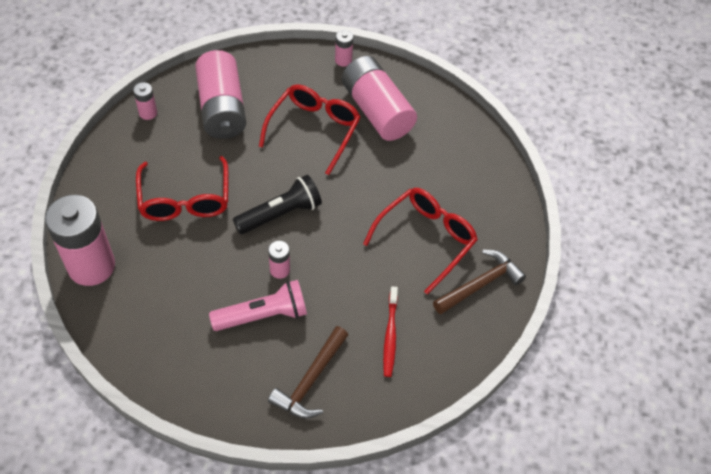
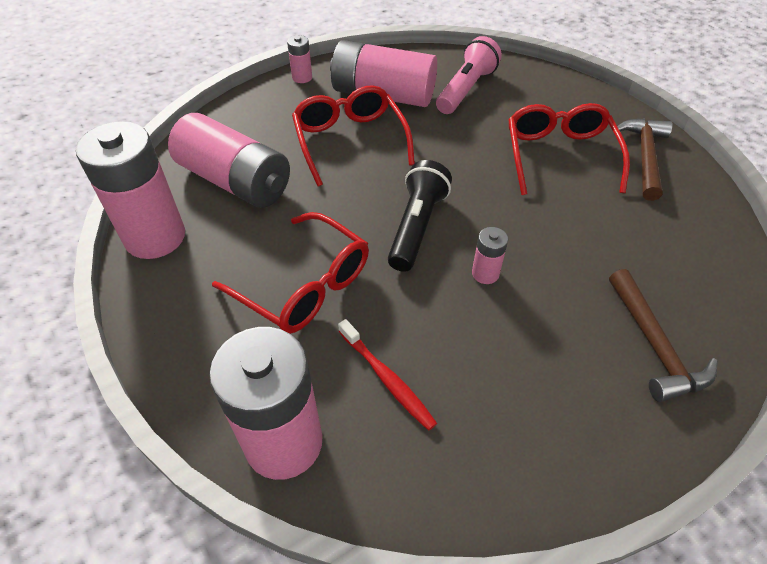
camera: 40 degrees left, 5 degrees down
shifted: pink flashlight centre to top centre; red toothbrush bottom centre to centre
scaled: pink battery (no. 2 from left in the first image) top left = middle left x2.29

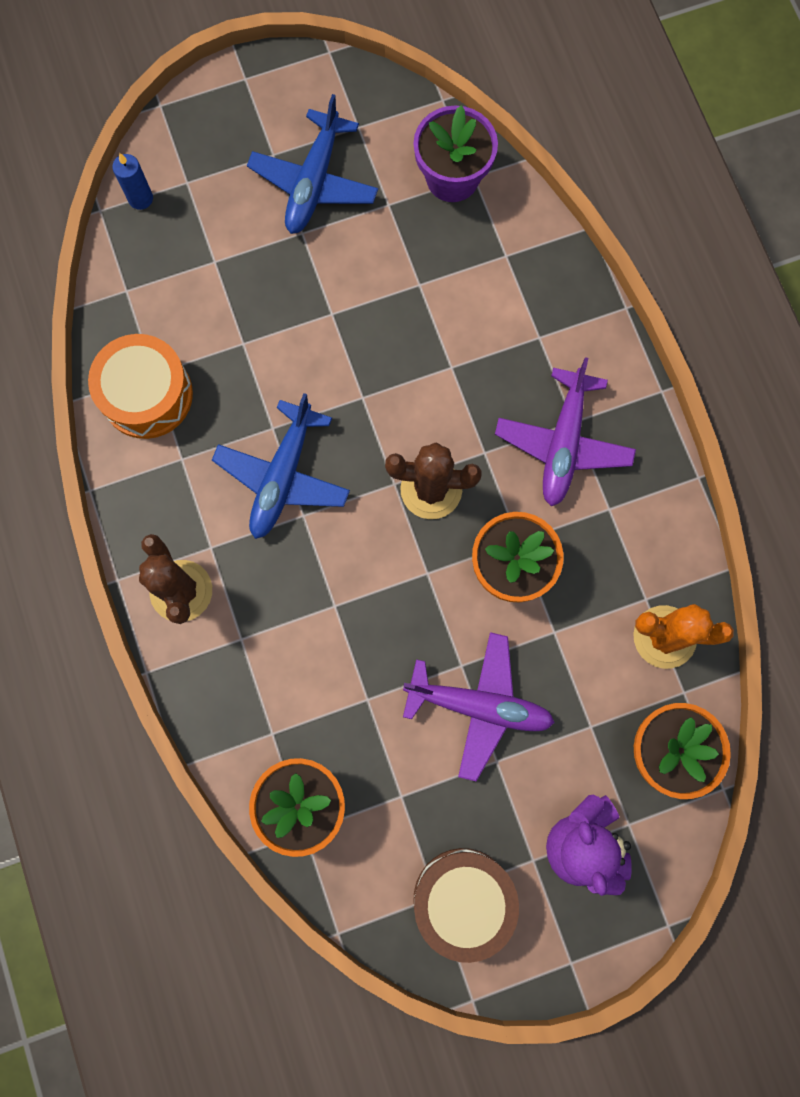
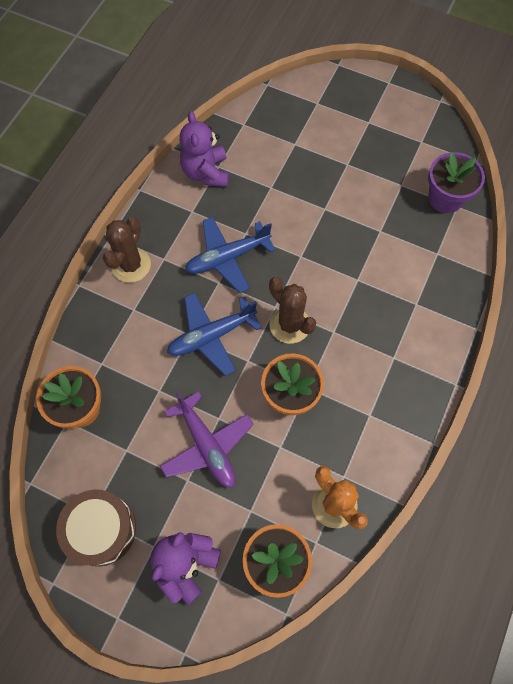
camera: 45 degrees right, 10 degrees down
gone: blue candle top left; purple plane (no. 2 from left) middle right
shifted: blue plane (no. 2 from left in the first image) top centre to blue plane (no. 1 from left) centre
swapped: orange drum middle left to purple teddy bear (no. 2 from left) top centre

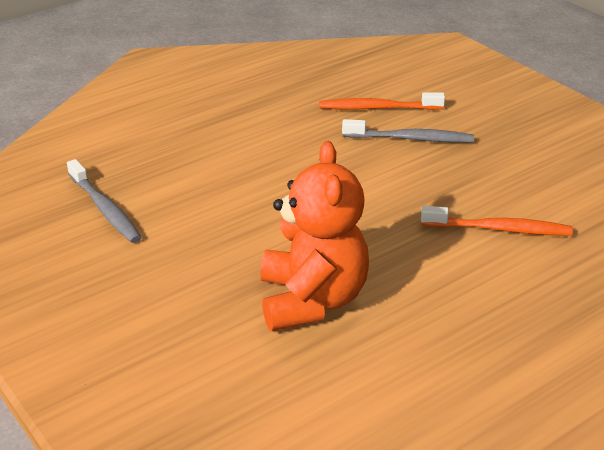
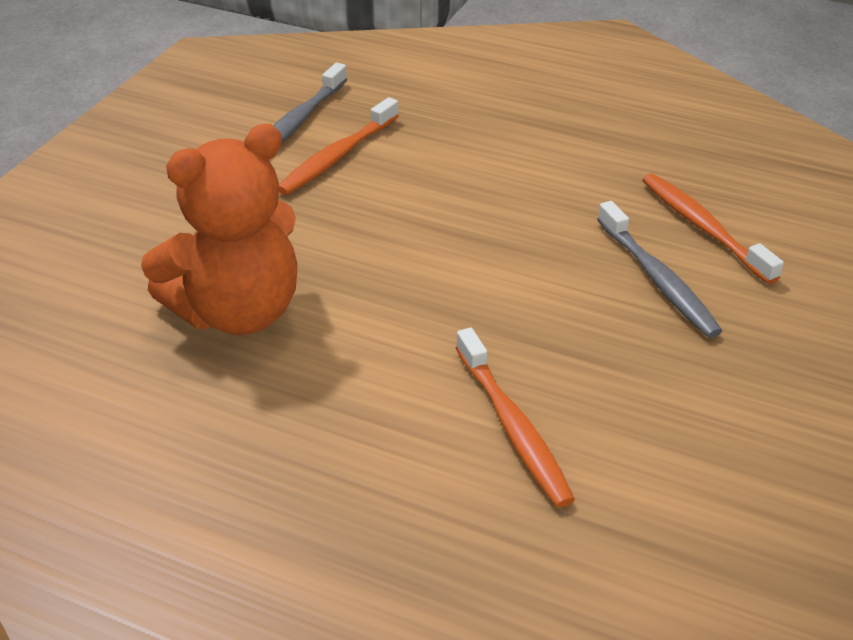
camera: 60 degrees right, 5 degrees up
new: orange toothbrush (no. 1 from left) top centre

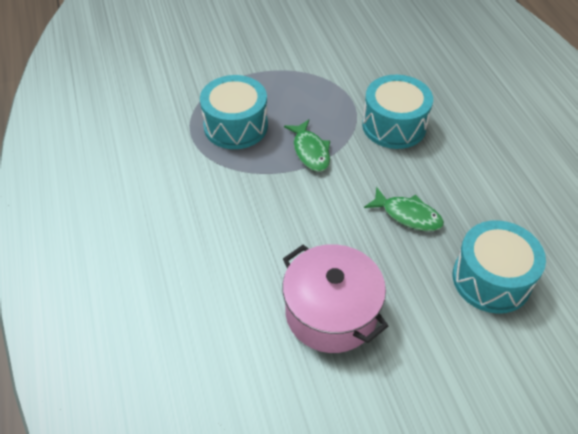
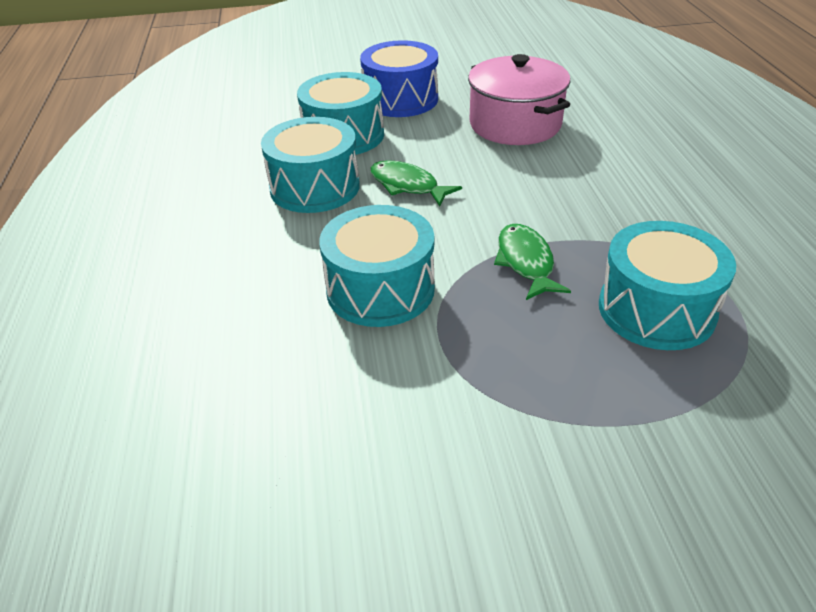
camera: 170 degrees left, 10 degrees down
new: turquoise drum (no. 1 from left) top centre; blue drum top centre

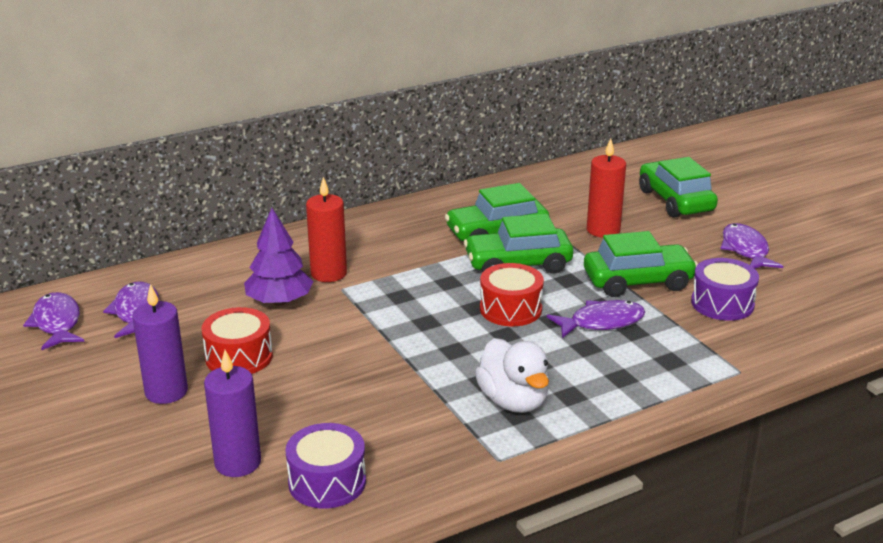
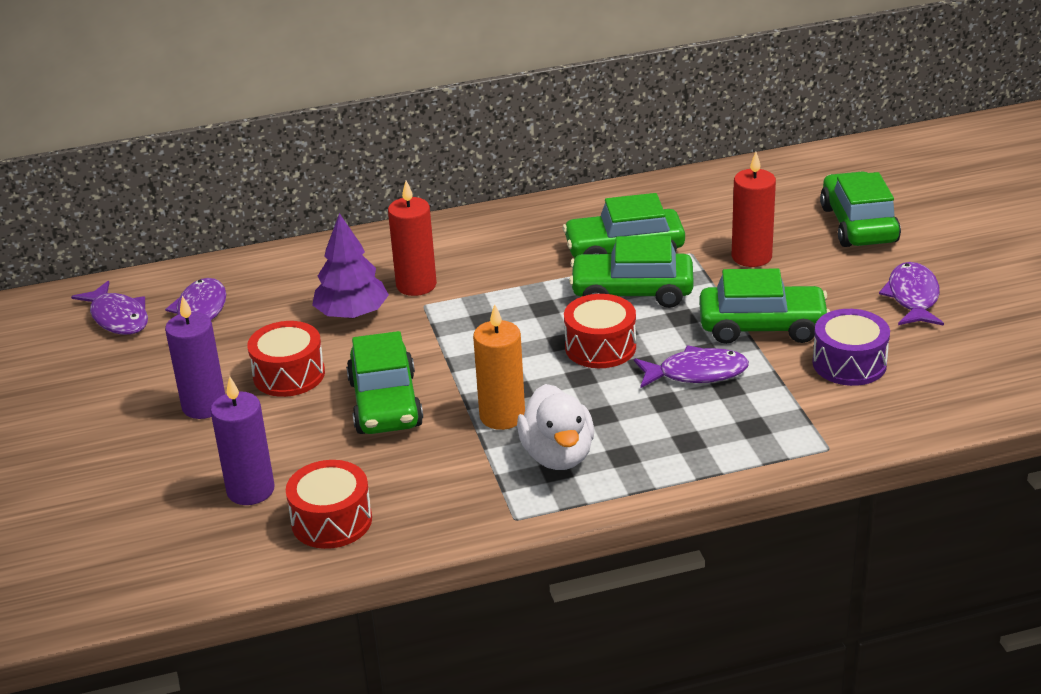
camera: 15 degrees right, 5 degrees up
new: green car (no. 1 from left) centre; orange candle centre
repainted: purple drum (no. 1 from left) bottom centre to red drum (no. 2 from left) bottom left
rotated: purple fish (no. 1 from left) middle left = middle left 150 degrees clockwise

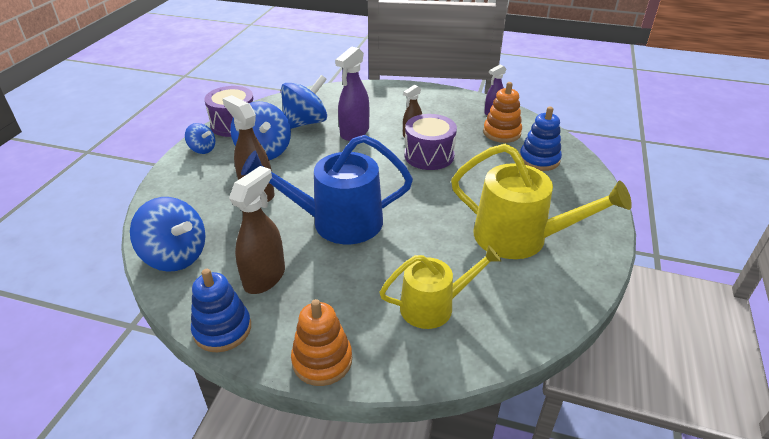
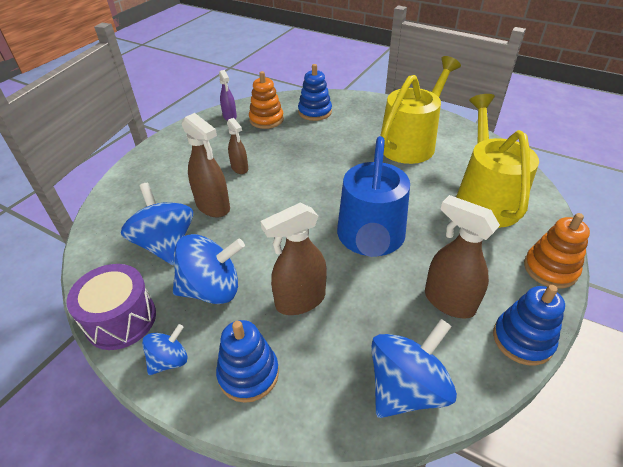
camera: 75 degrees left, 5 degrees up
gone: purple drum (no. 2 from left) top centre
new: blue stacking toy (no. 1 from left) bottom centre
repainted: purple spray bottle (no. 1 from left) top centre to brown spray bottle (no. 1 from left) middle left
scaled: yellow watering can (no. 1 from left in the first image) centre = middle right x1.55

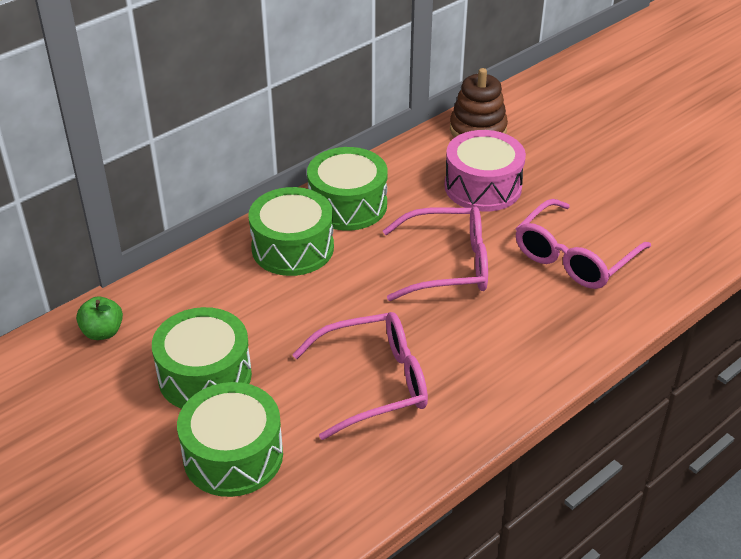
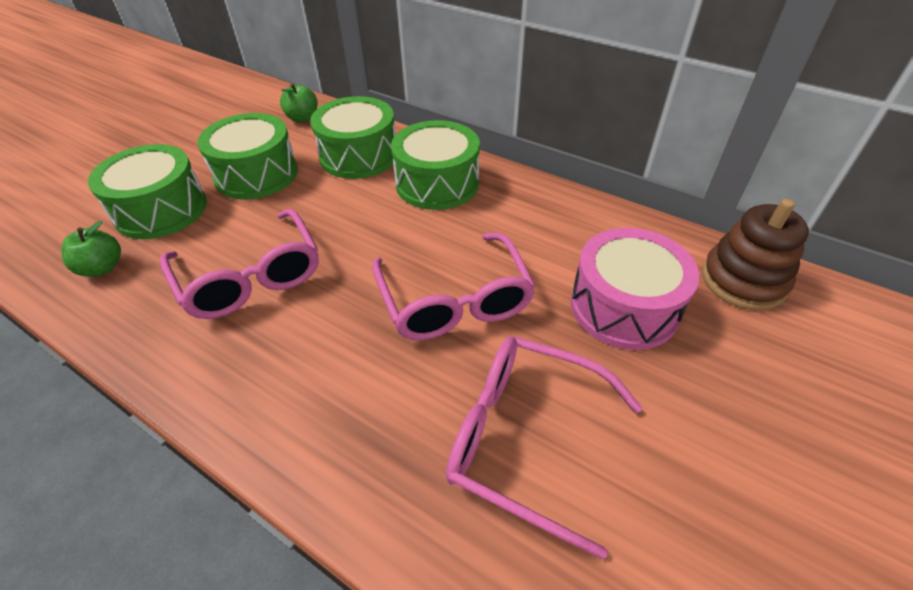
camera: 75 degrees right, 5 degrees up
new: green apple (no. 1 from left) middle left
shifted: green drum (no. 4 from left in the first image) centre to green drum (no. 3 from left) top centre

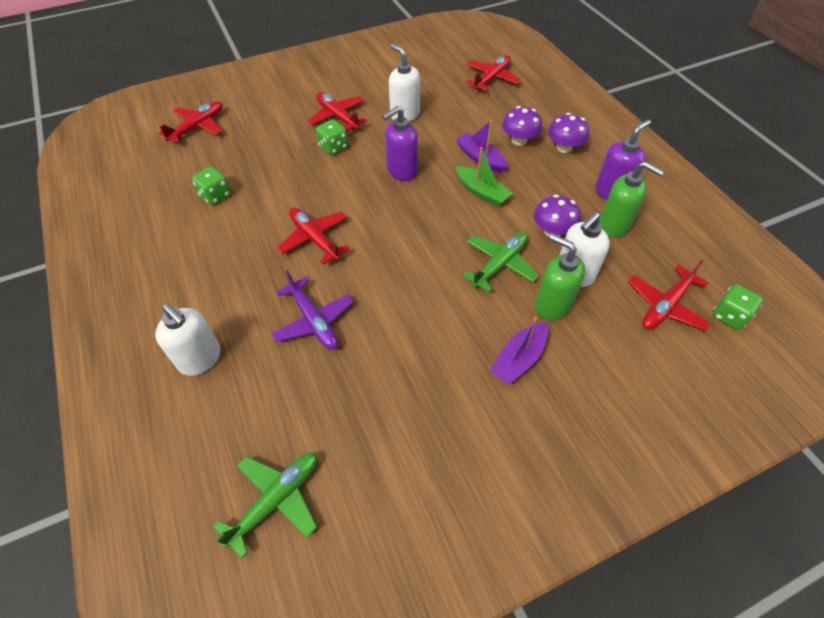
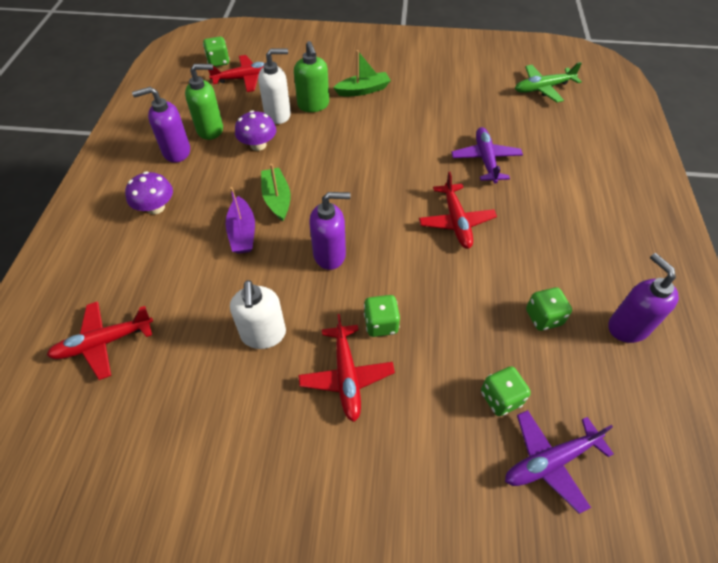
camera: 150 degrees left, 0 degrees up
gone: white soap dispenser (no. 1 from left) middle left; green plane (no. 2 from left) centre; purple mushroom (no. 1 from left) top centre
new: green dice (no. 3 from left) bottom right; purple soap dispenser (no. 3 from left) middle right
repainted: red plane (no. 1 from left) top left to purple plane (no. 2 from left) bottom right; purple boat (no. 2 from left) centre to green boat (no. 2 from left) top centre
rotated: green soap dispenser (no. 2 from left in the first image) top right = top left 105 degrees clockwise

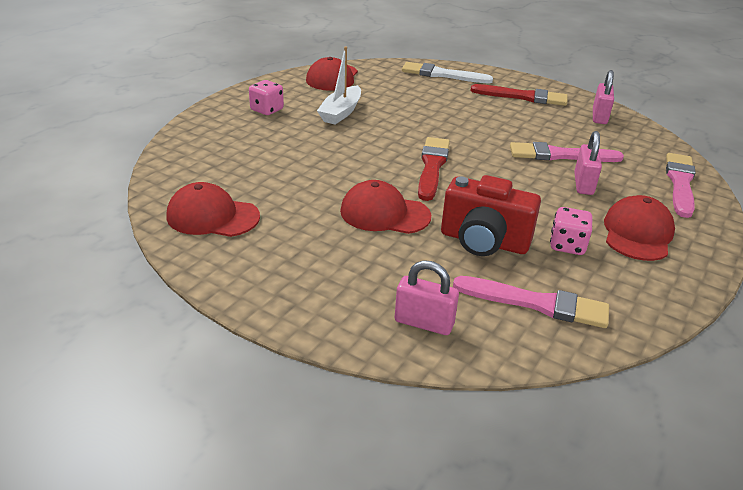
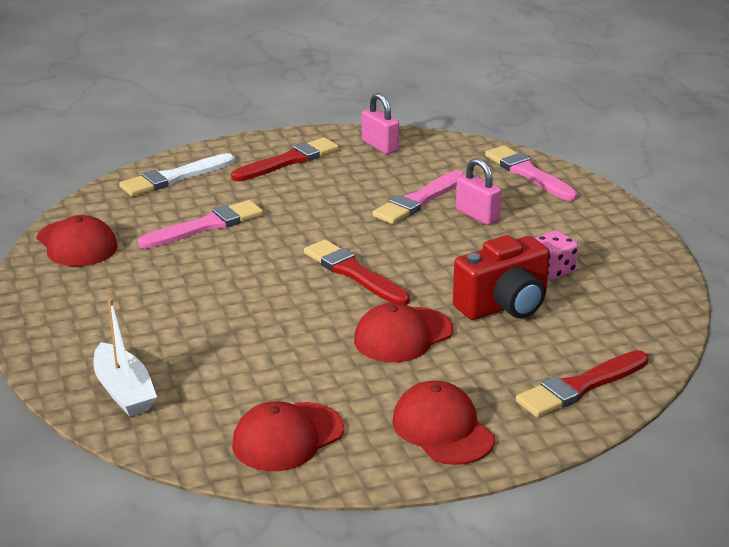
camera: 50 degrees left, 5 degrees down
gone: pink dice (no. 1 from left) top centre
shifted: white boat top centre to middle left; pink brush (no. 1 from left) middle right to middle left; red cap (no. 4 from left) middle right to bottom centre
swapped: pink padlock (no. 1 from left) centre to red brush (no. 3 from left) bottom right

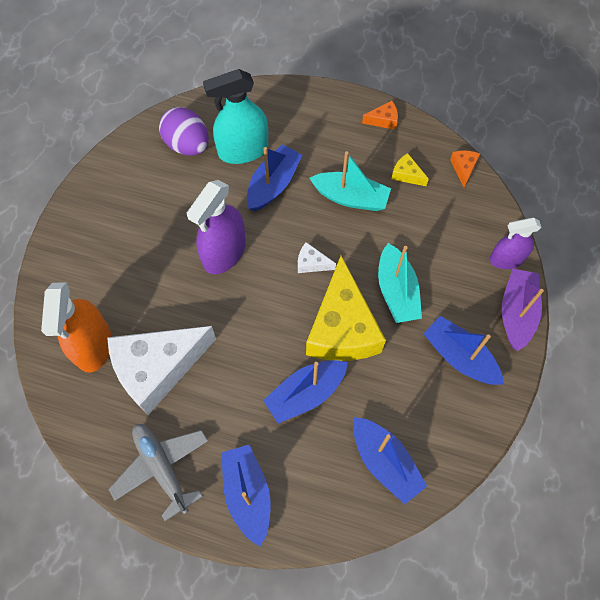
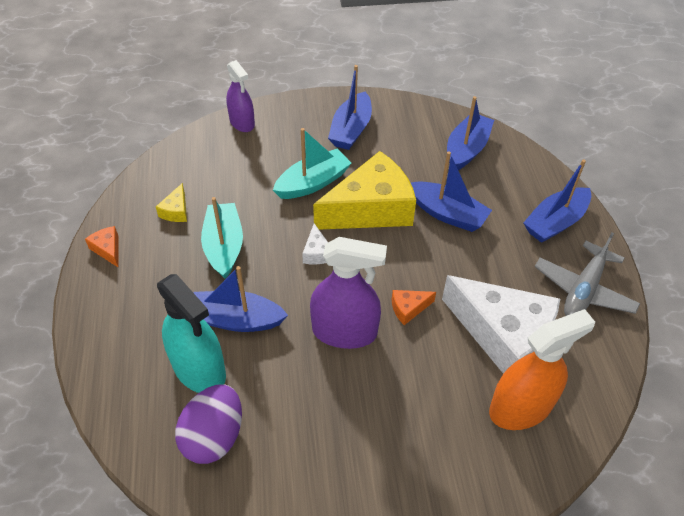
camera: 115 degrees left, 15 degrees down
gone: purple boat middle right
shifted: orange cheese (no. 2 from left) top right to centre

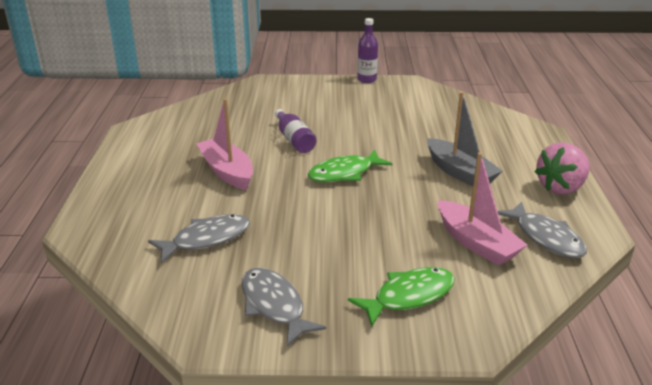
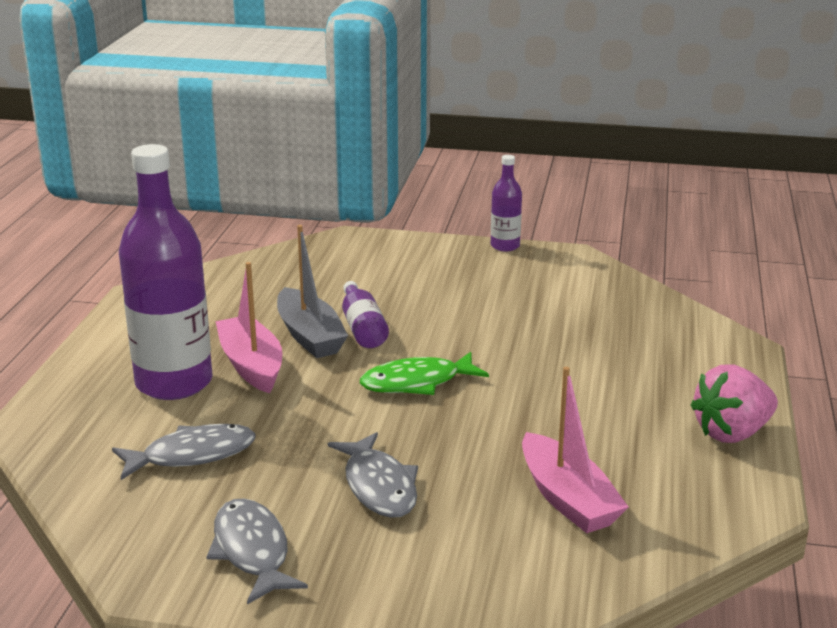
camera: 10 degrees right, 5 degrees down
gone: green fish (no. 2 from left) bottom centre
new: purple bottle (no. 1 from left) middle left
shifted: grey boat middle right to centre; grey fish (no. 3 from left) middle right to bottom centre

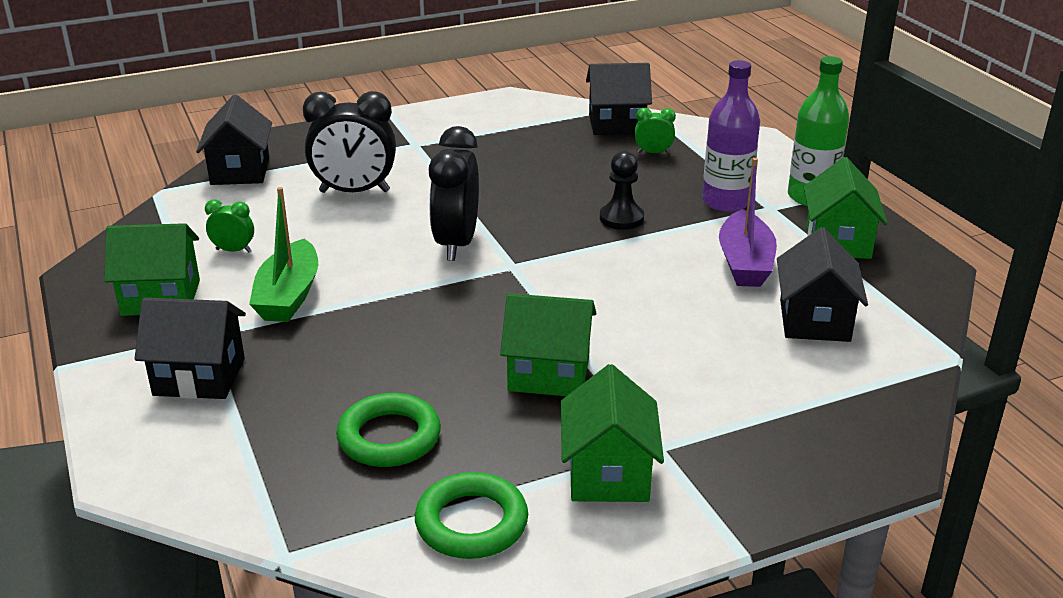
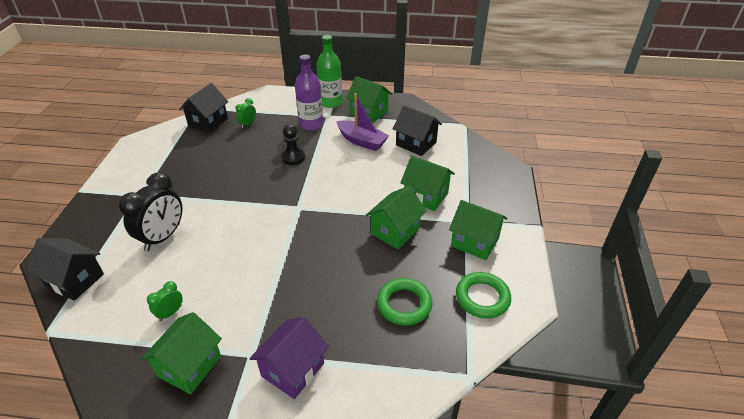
camera: 60 degrees left, 10 degrees up
gone: green boat middle left; black clock (no. 2 from left) top centre
new: green house (no. 4 from left) centre
repainted: black house (no. 1 from left) middle left to purple house bottom centre

